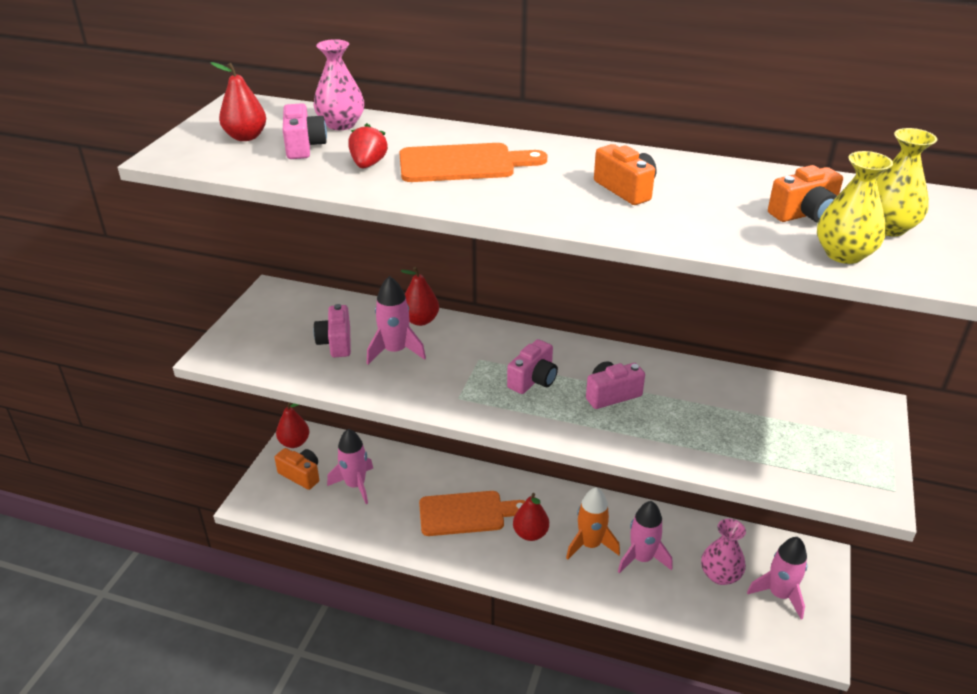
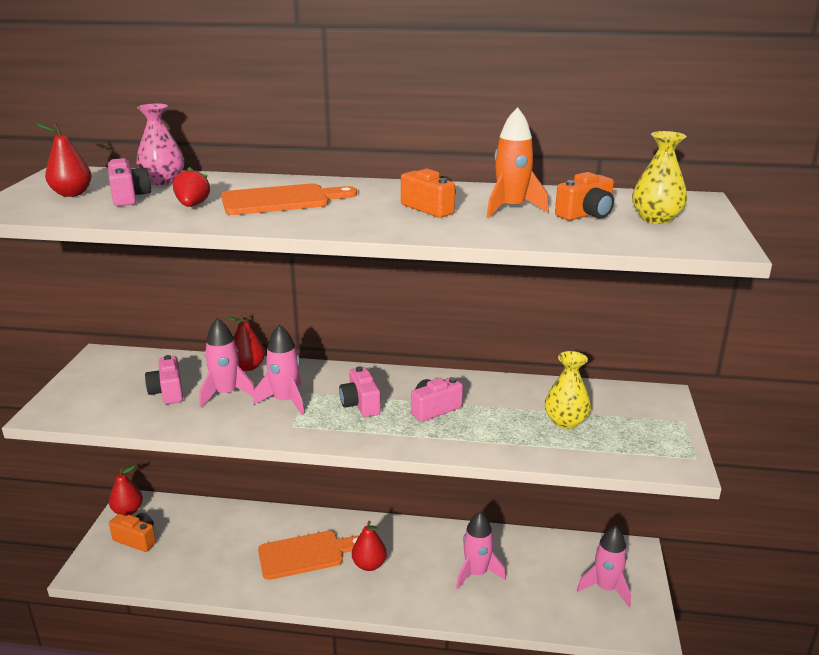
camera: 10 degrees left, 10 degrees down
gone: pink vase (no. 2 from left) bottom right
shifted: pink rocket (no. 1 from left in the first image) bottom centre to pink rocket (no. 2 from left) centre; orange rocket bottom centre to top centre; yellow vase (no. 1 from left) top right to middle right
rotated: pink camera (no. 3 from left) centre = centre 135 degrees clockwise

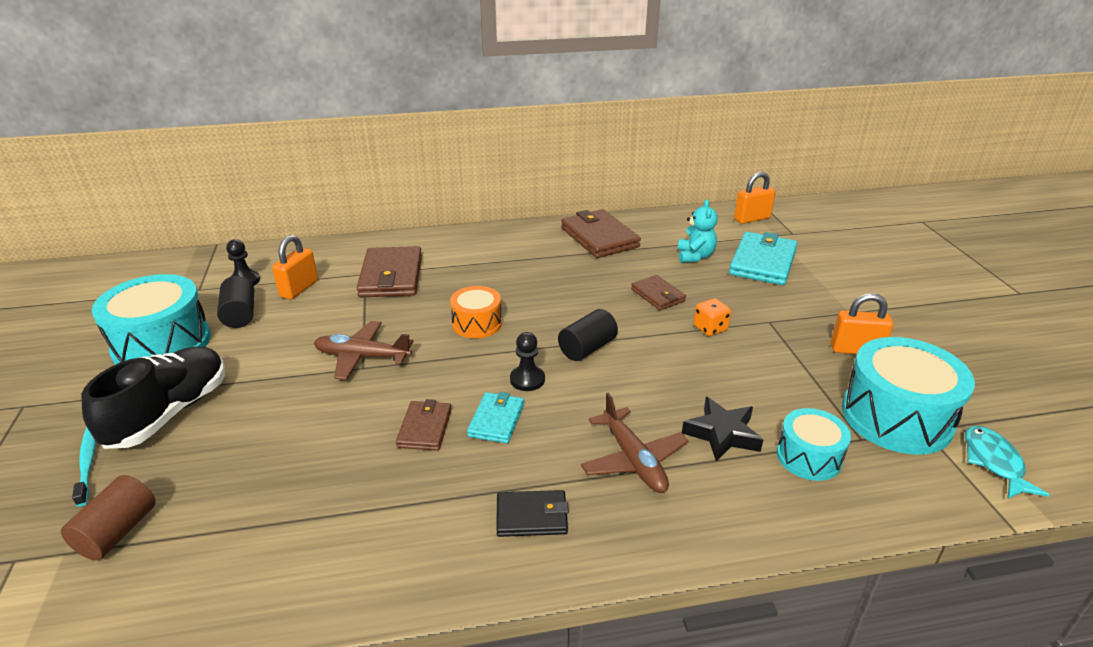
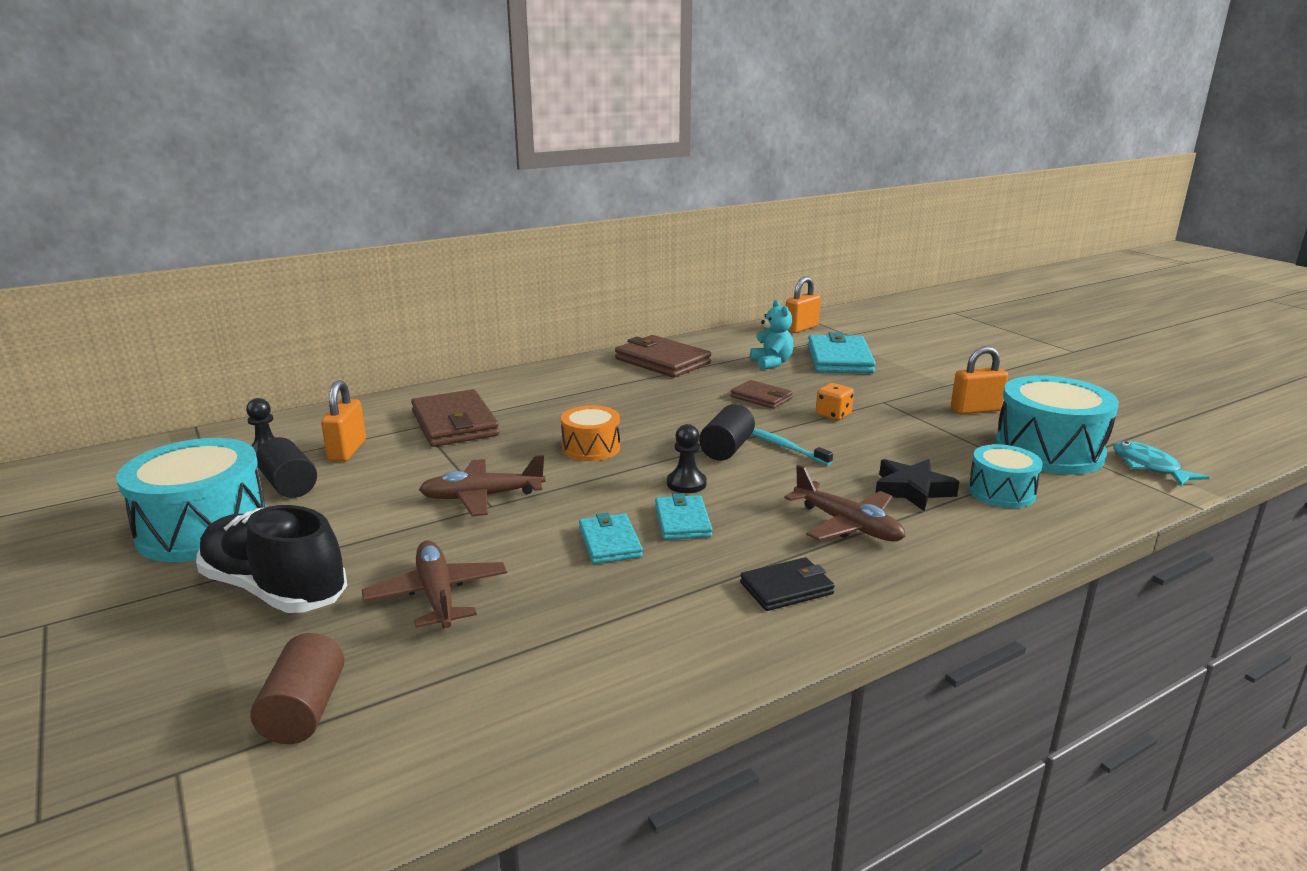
camera: 20 degrees left, 10 degrees down
new: brown plane (no. 1 from left) bottom left
shifted: turquoise toothbrush bottom left to centre
repainted: brown wallet (no. 2 from left) centre to turquoise wallet (no. 1 from left) centre
rotated: black shoe middle left = middle left 60 degrees counterclockwise

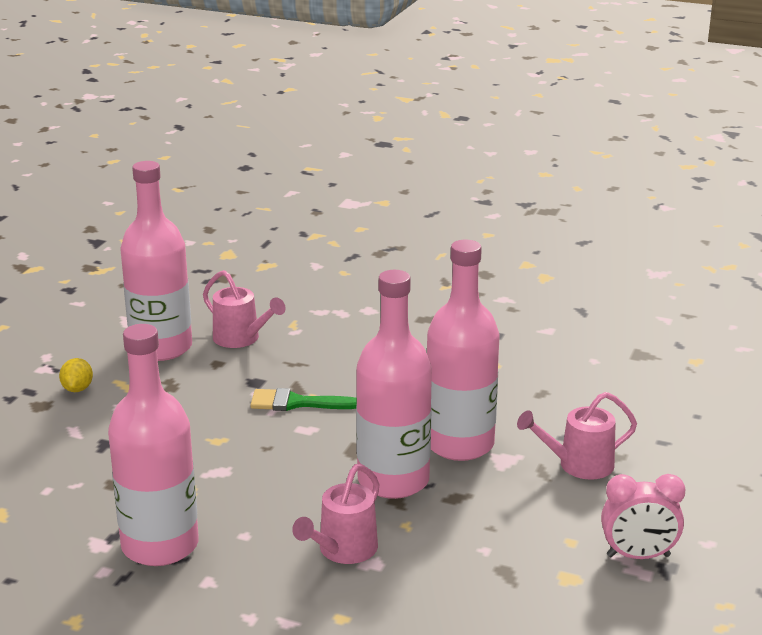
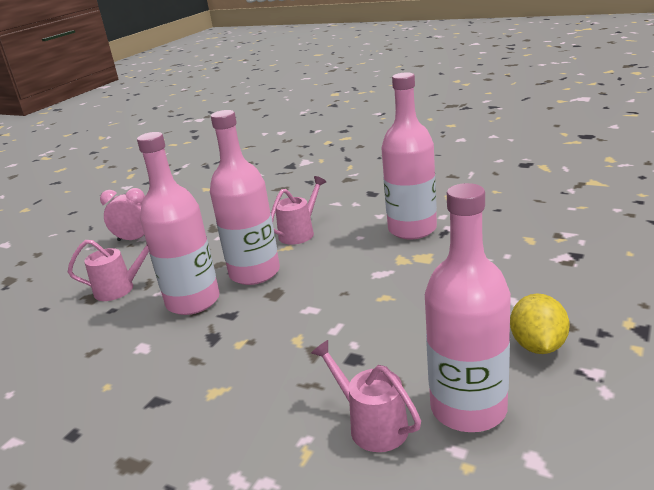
camera: 170 degrees left, 0 degrees up
gone: green brush centre
scaled: yellow lemon middle left = middle right x1.63

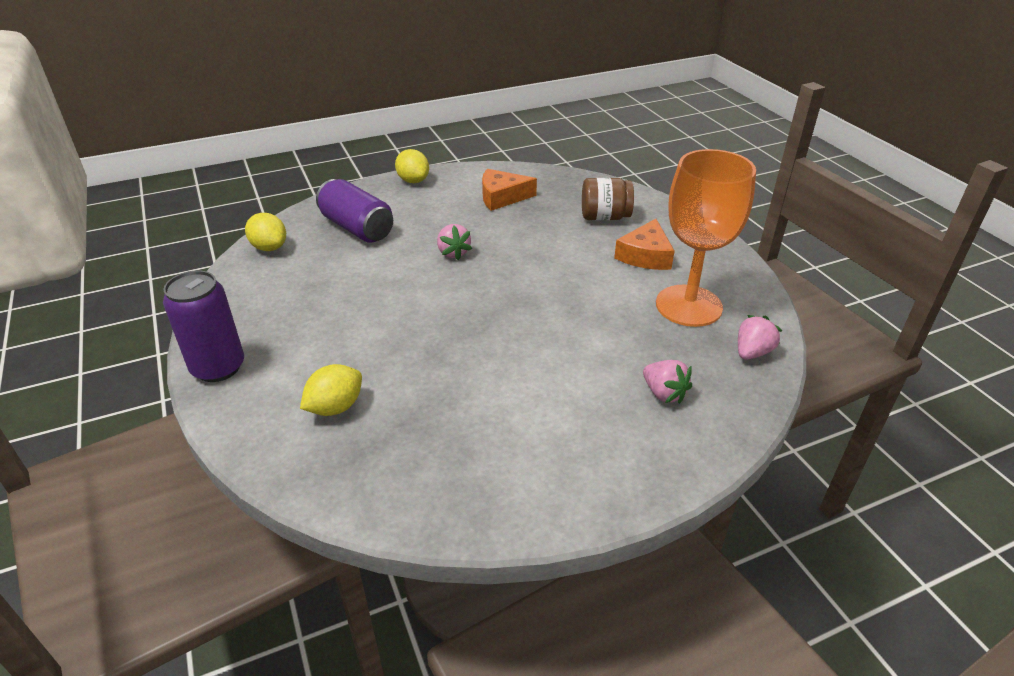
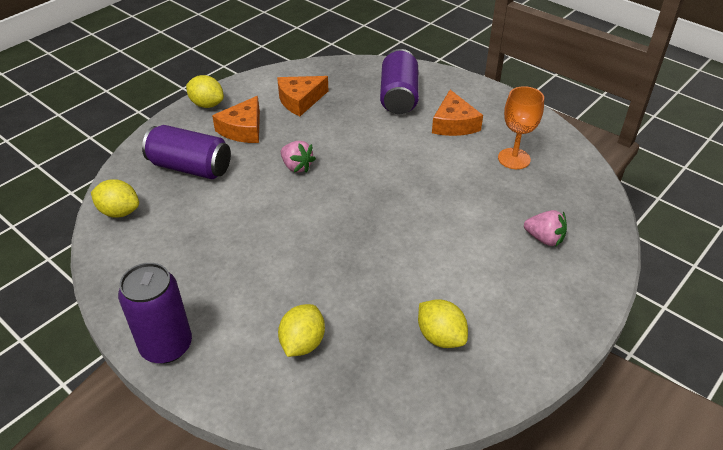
camera: 25 degrees left, 5 degrees up
gone: pink strawberry (no. 3 from left) middle right
new: orange cheese (no. 1 from left) top left; yellow lemon (no. 4 from left) bottom centre
swapped: brown jar top centre to purple can (no. 3 from left) top centre
scaled: orange goblet middle right = top right x0.59

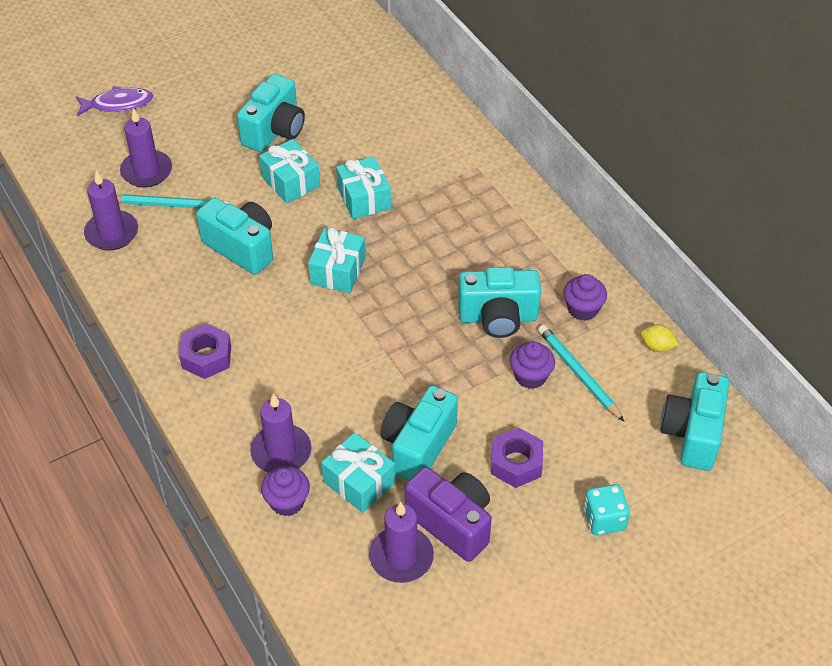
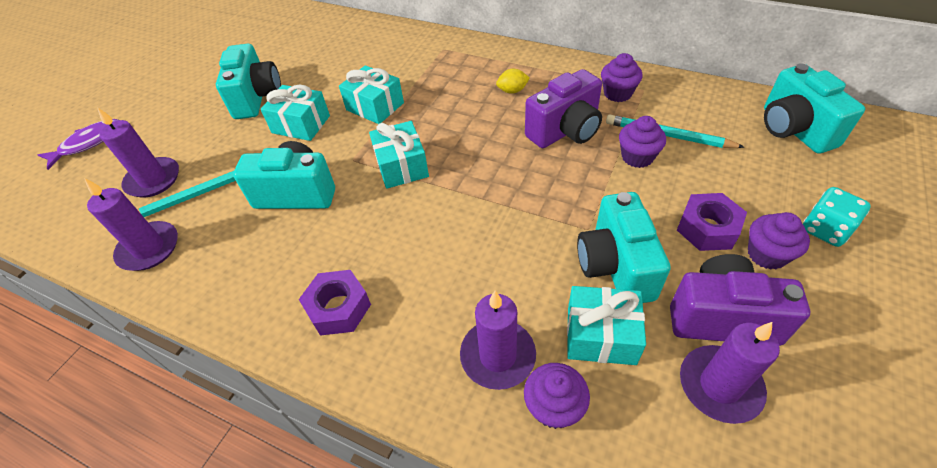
camera: 30 degrees left, 0 degrees up
new: purple cupcake (no. 4 from left) middle right
shifted: yellow lemon middle right to top centre
repainted: turquoise camera (no. 4 from left) centre to purple camera (no. 1 from left) top centre

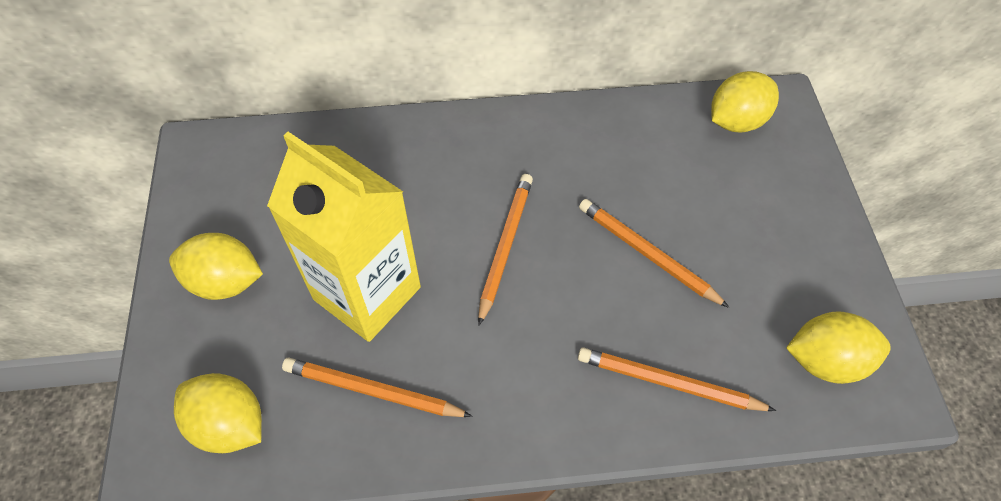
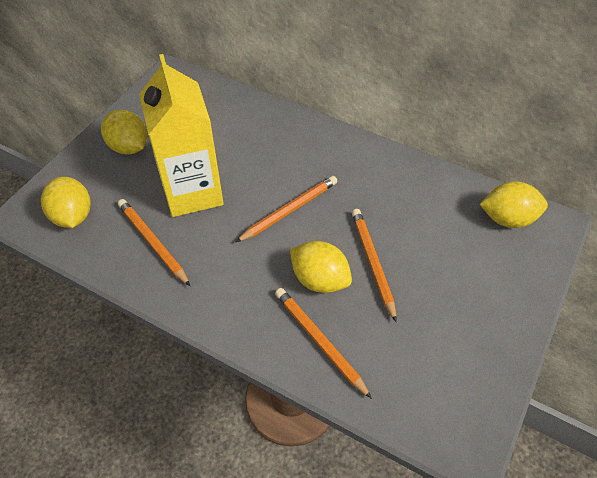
camera: 35 degrees right, 5 degrees down
shifted: yellow lemon (no. 4 from left in the first image) bottom right to yellow lemon (no. 3 from left) centre

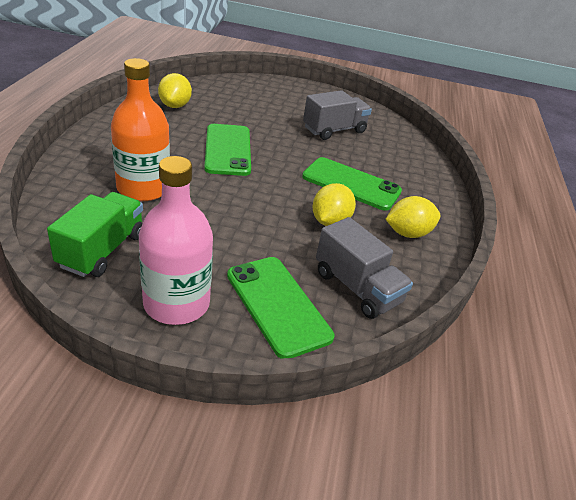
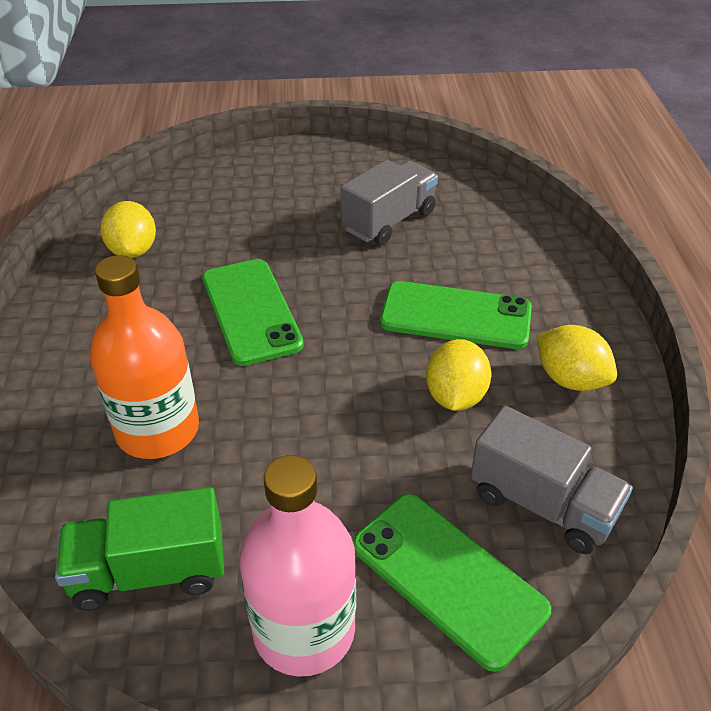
camera: 10 degrees left, 5 degrees up
rotated: green truck middle left = bottom left 105 degrees counterclockwise; yellow lemon (no. 3 from left) middle right = middle right 75 degrees clockwise

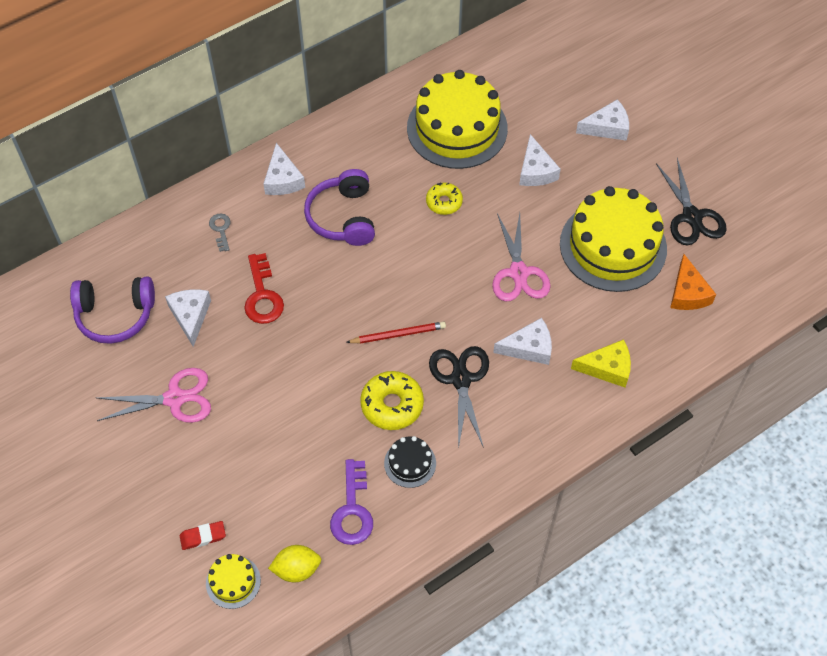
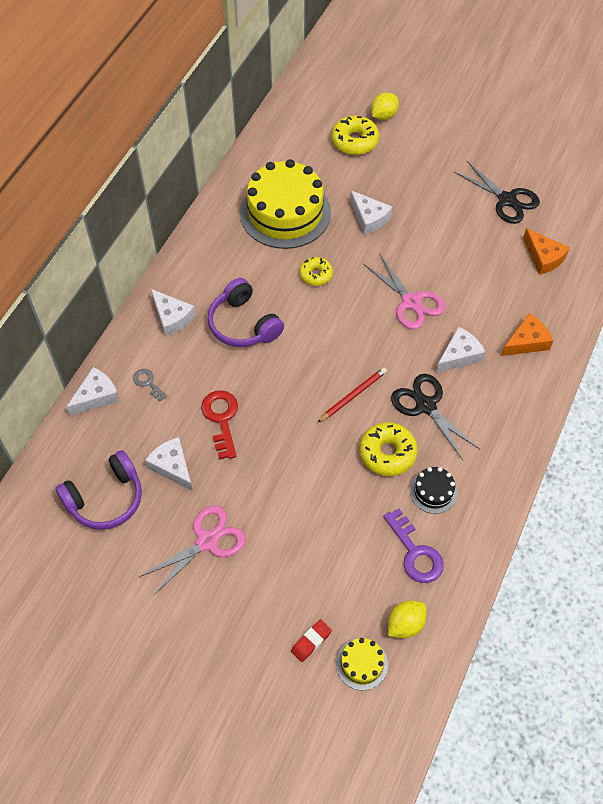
camera: 30 degrees left, 0 degrees up
gone: yellow cake (no. 3 from left) middle right
new: yellow donut (no. 2 from left) top centre; yellow lemon (no. 1 from left) top centre
shifted: white cheese (no. 5 from left in the first image) top right to white cheese (no. 1 from left) middle left
repainted: yellow cheese middle right to orange cheese (no. 1 from left) middle right
rotated: red key middle left = centre 150 degrees counterclockwise

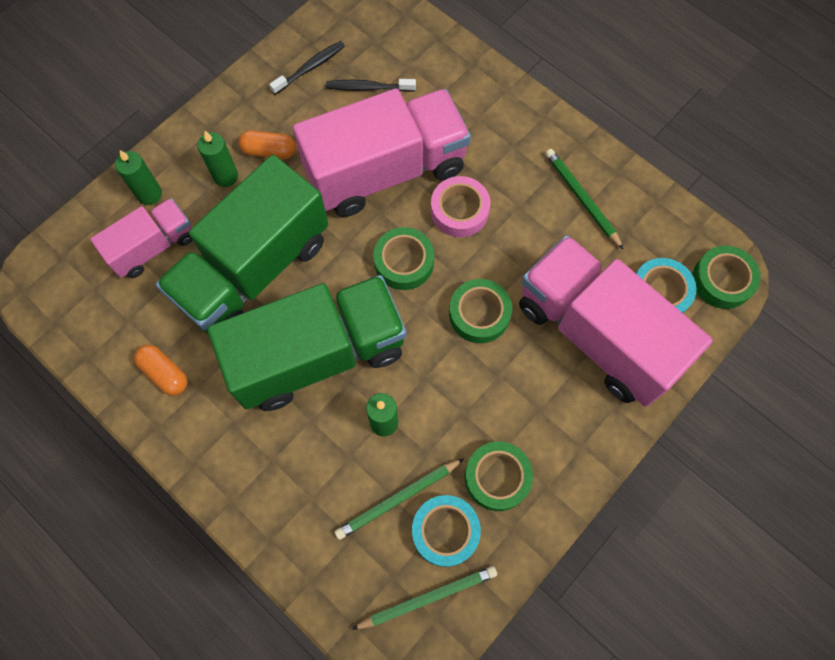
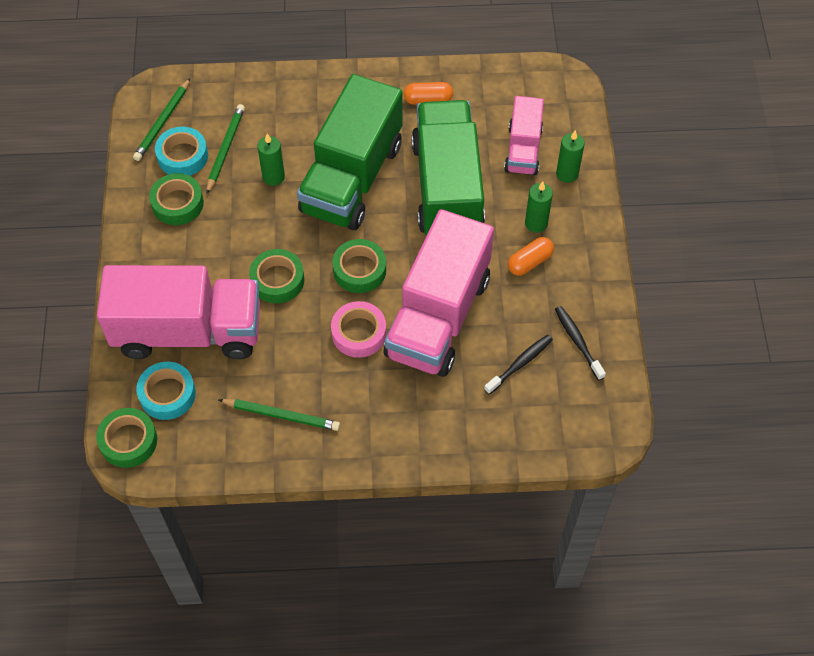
camera: 135 degrees right, 10 degrees down
rotated: black toothbrush (no. 1 from left in the first image) top centre = middle right 150 degrees clockwise

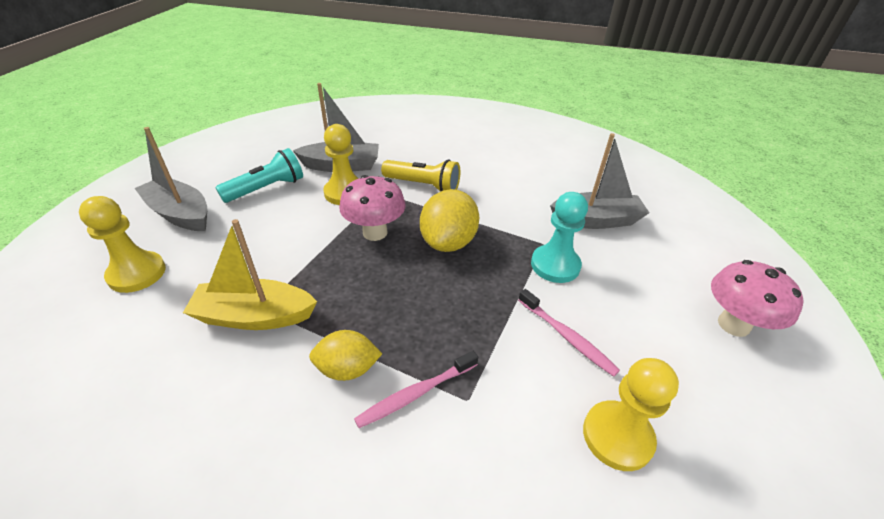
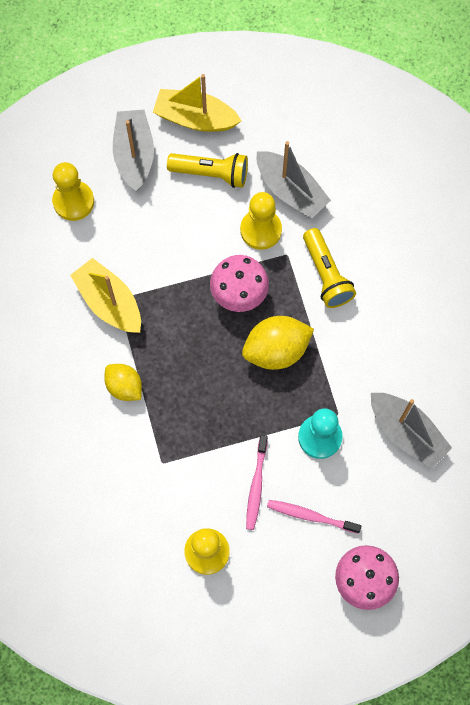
camera: 50 degrees right, 30 degrees up
new: yellow boat (no. 2 from left) top centre
shifted: pink toothbrush (no. 1 from left in the first image) bottom centre to pink toothbrush (no. 2 from left) bottom right
repainted: turquoise flashlight middle left to yellow flashlight (no. 1 from left) top centre

